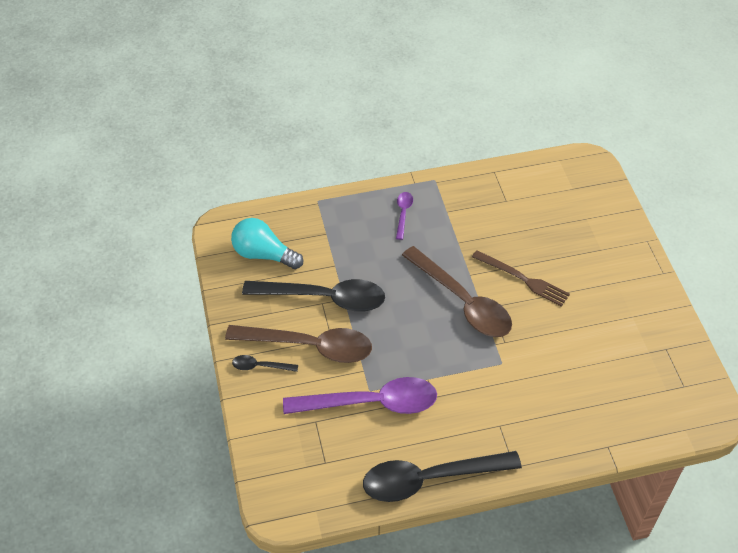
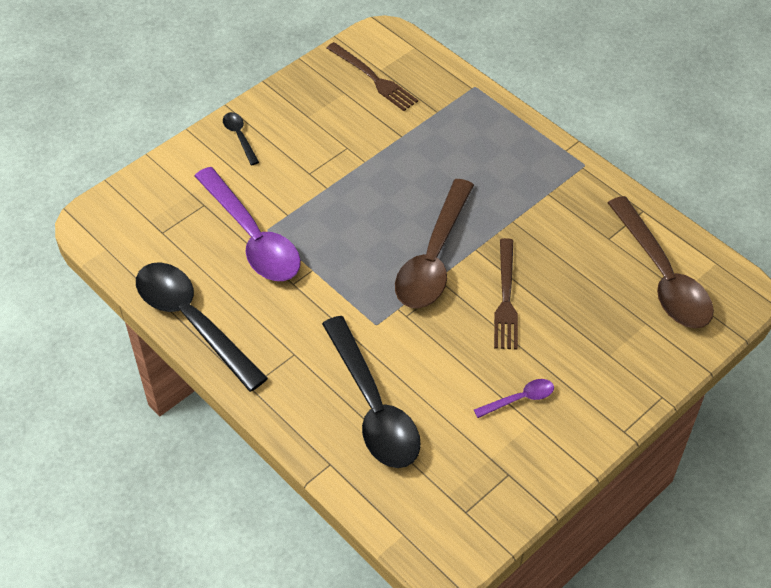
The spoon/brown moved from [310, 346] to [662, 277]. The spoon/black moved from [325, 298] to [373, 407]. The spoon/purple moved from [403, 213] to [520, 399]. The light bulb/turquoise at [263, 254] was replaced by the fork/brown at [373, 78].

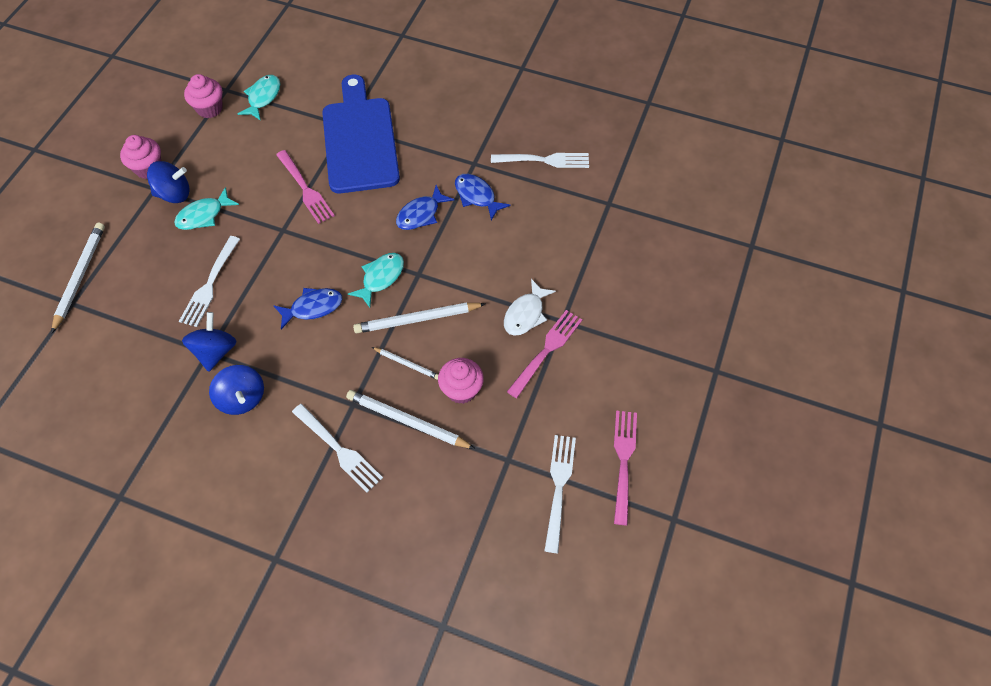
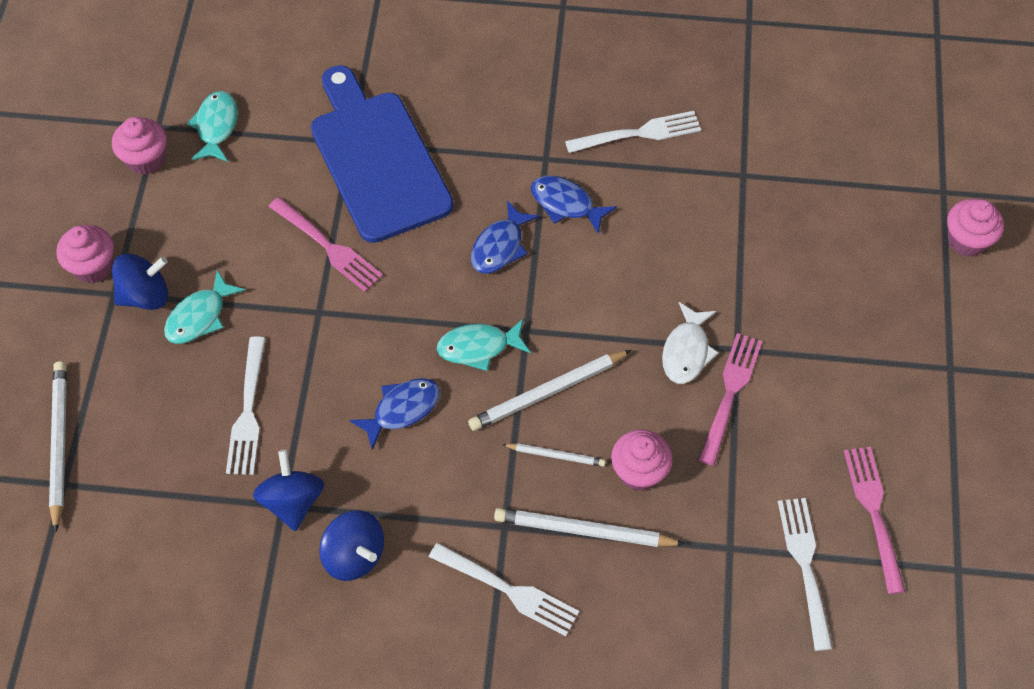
The cupcake/pink at [966, 241] appeared. The fish/turquoise at [381, 278] turned 120 degrees counterclockwise.

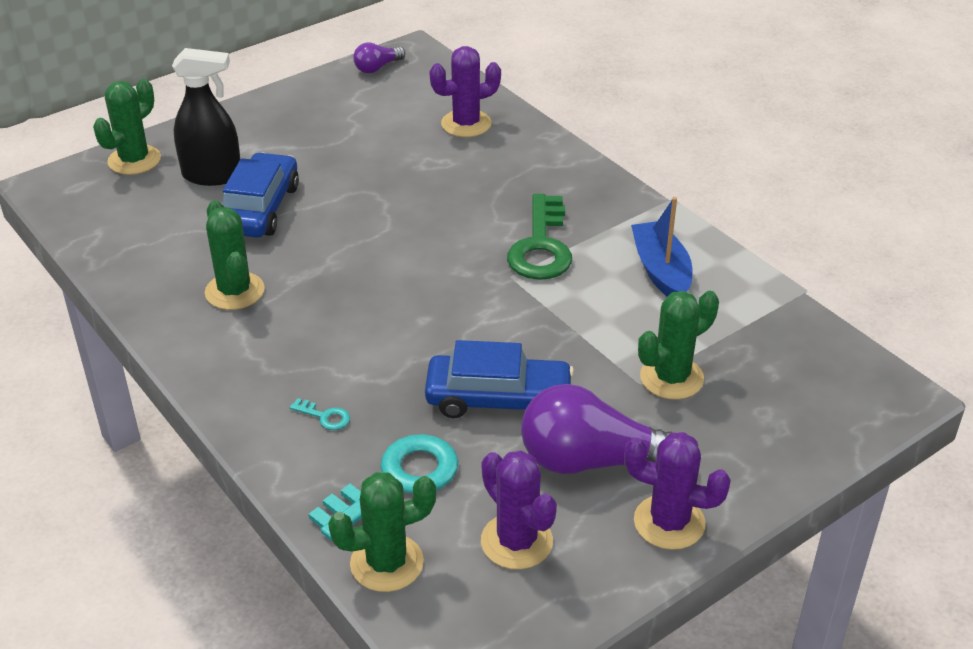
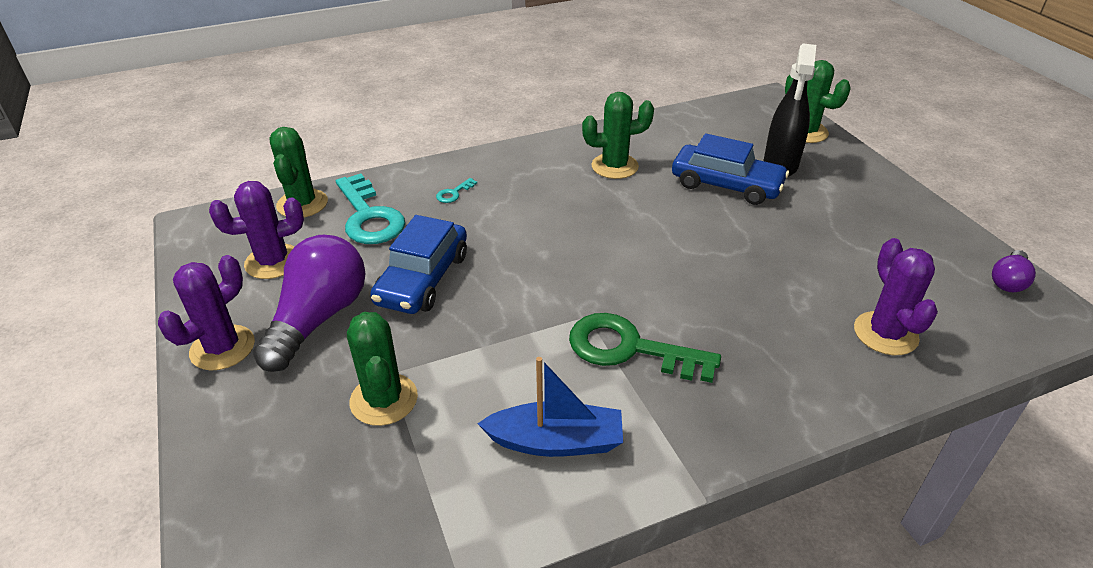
The light bulb/purple at [377, 68] turned 120 degrees counterclockwise.

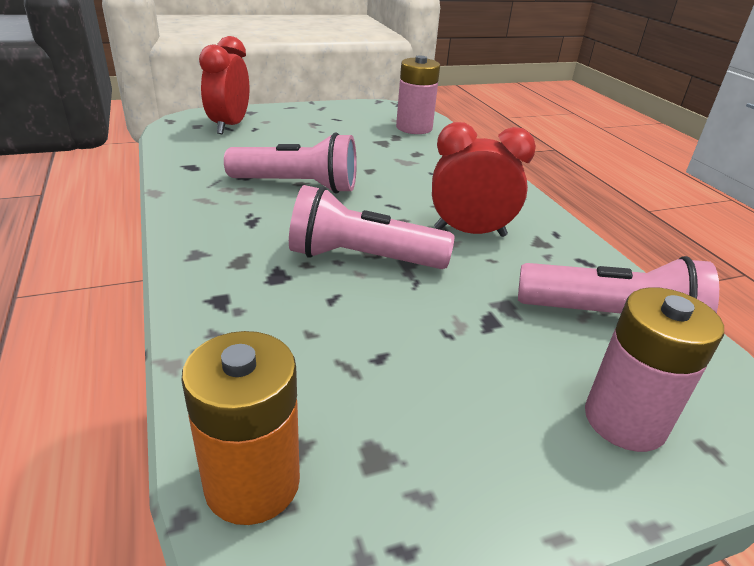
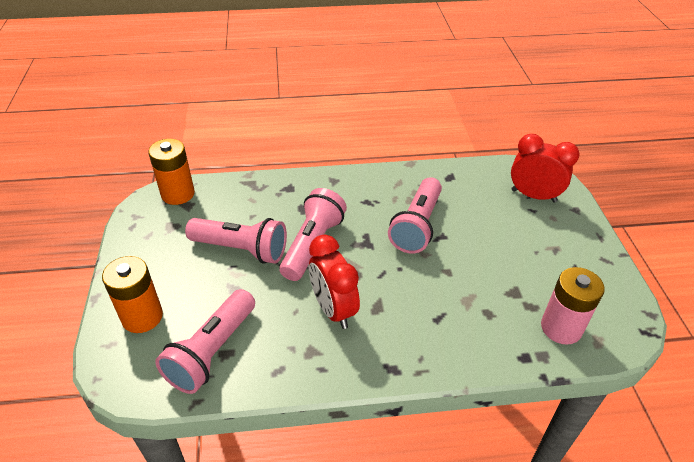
The flashlight/pink at [241, 249] appeared. The battery/pink at [624, 420] became the battery/orange at [142, 317]. The clock/red at [470, 232] turned 135 degrees clockwise.

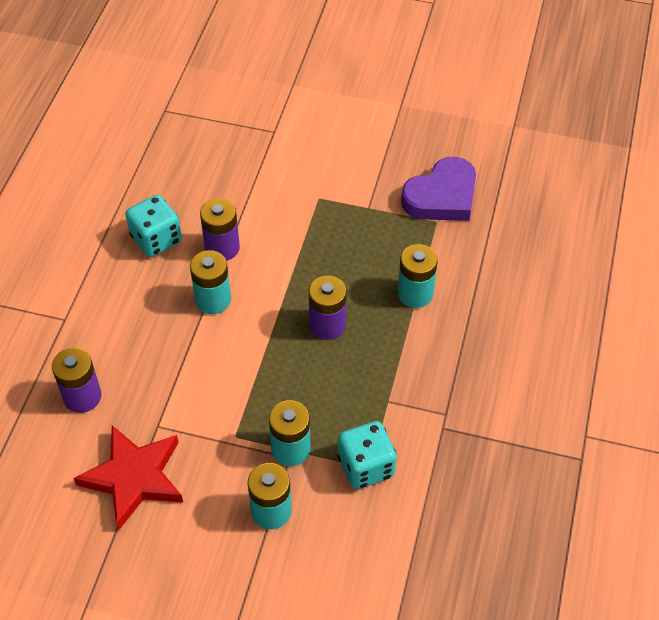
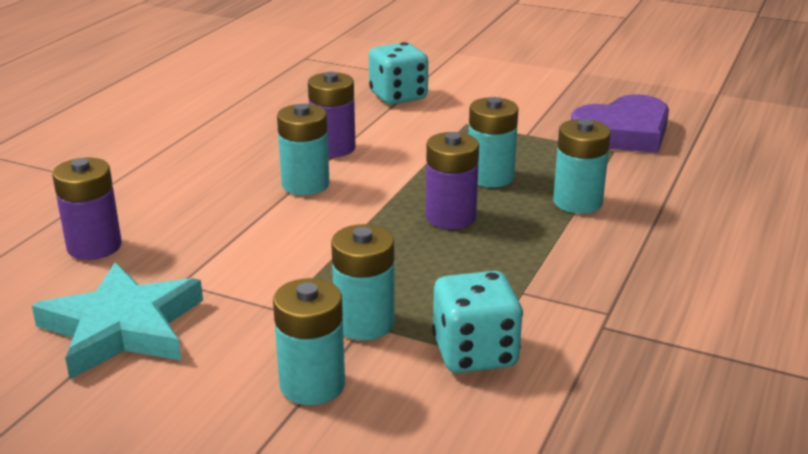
The battery/turquoise at [490, 177] appeared. The dice/turquoise moved from [156, 239] to [398, 96]. The star/red at [134, 478] became the star/turquoise at [122, 327].

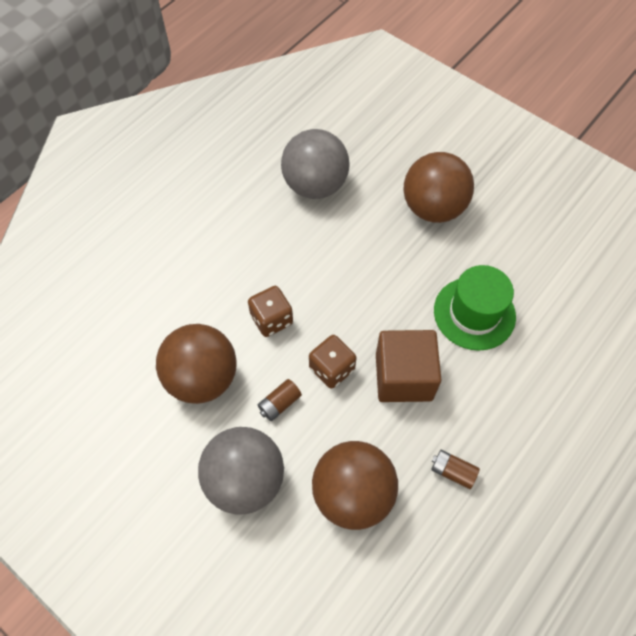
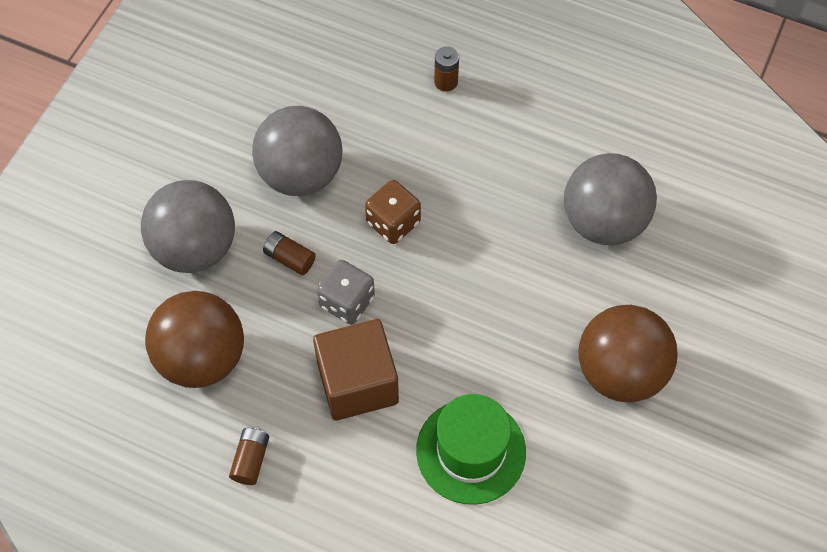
The battery/brown at [446, 82] appeared. The ball/brown at [202, 378] became the ball/grey at [300, 174]. The dice/brown at [332, 369] became the dice/grey at [347, 302].

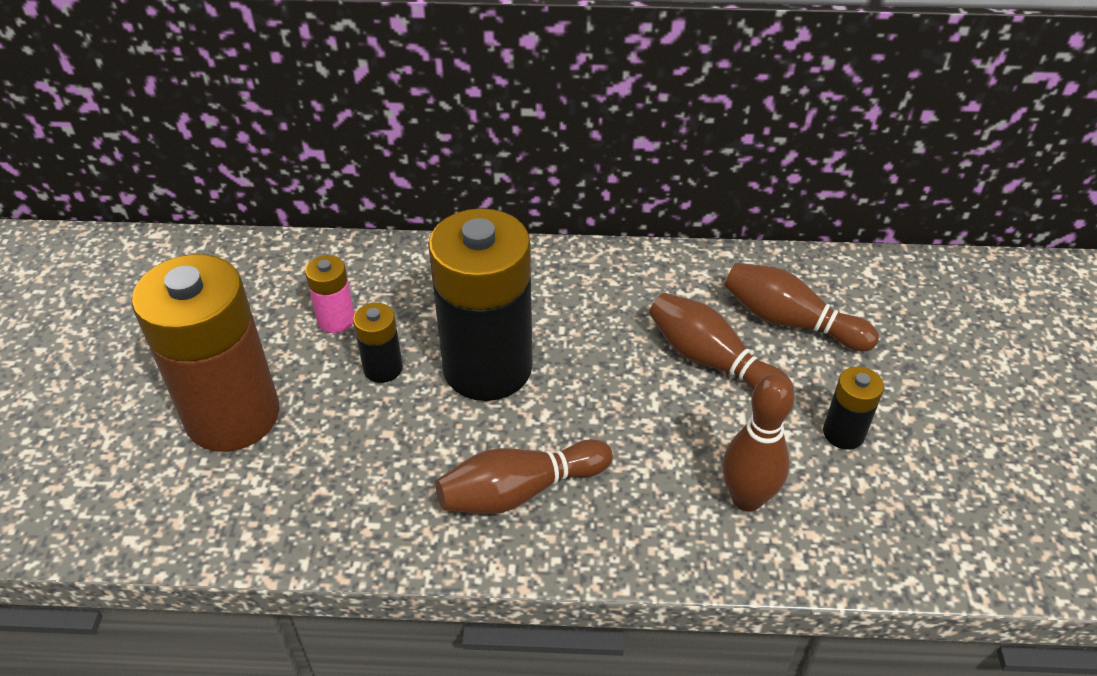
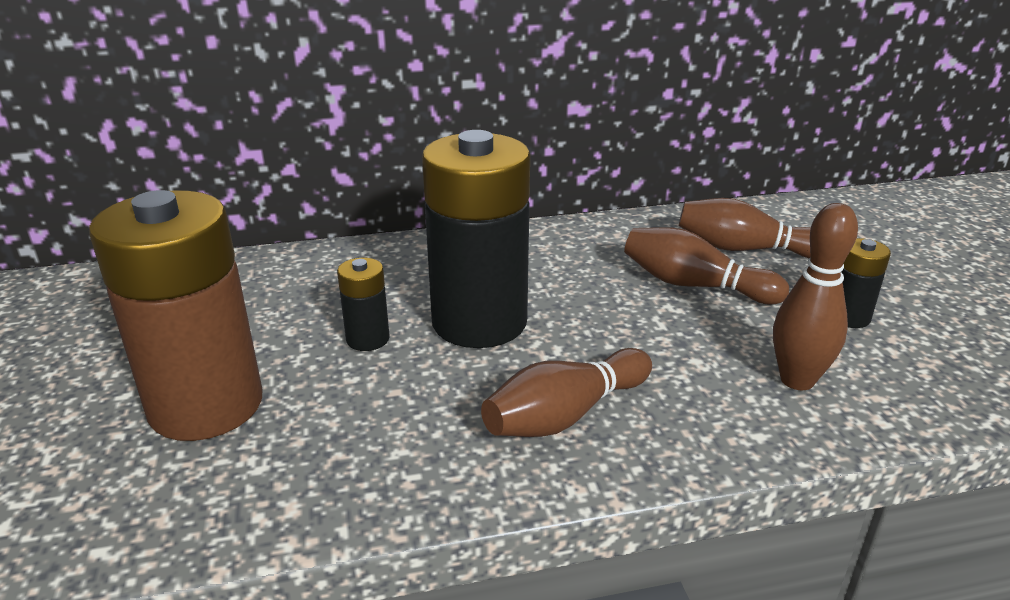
The battery/pink at [336, 320] disappeared.

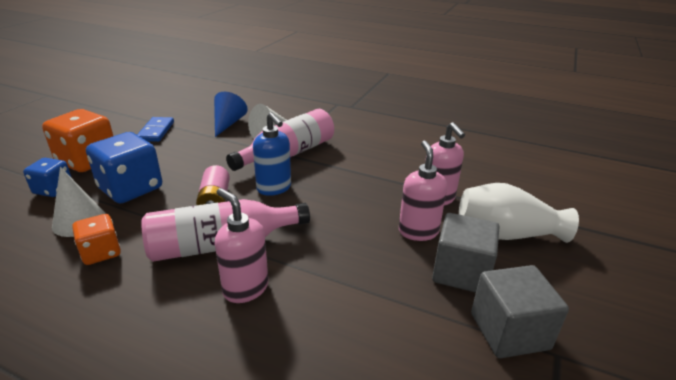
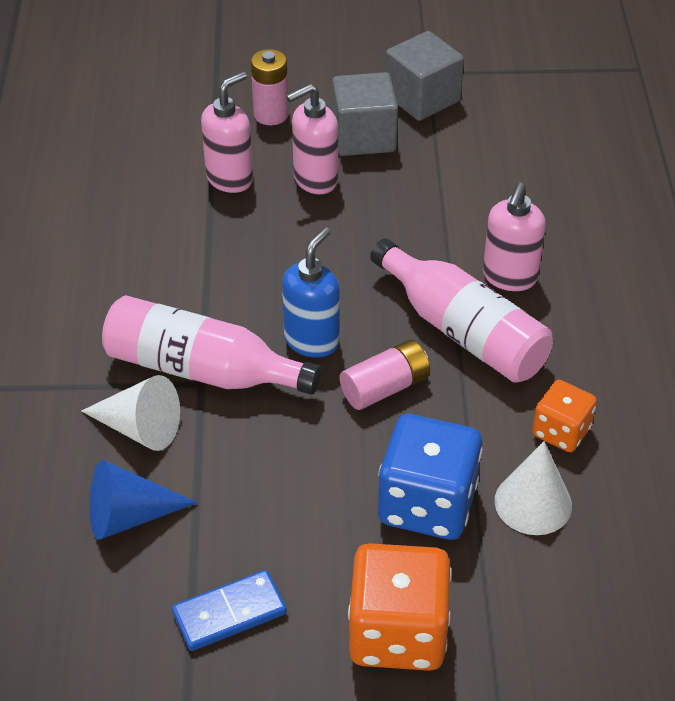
The dice/blue at [53, 189] disappeared. The vase/white at [506, 234] was replaced by the battery/pink at [271, 115].

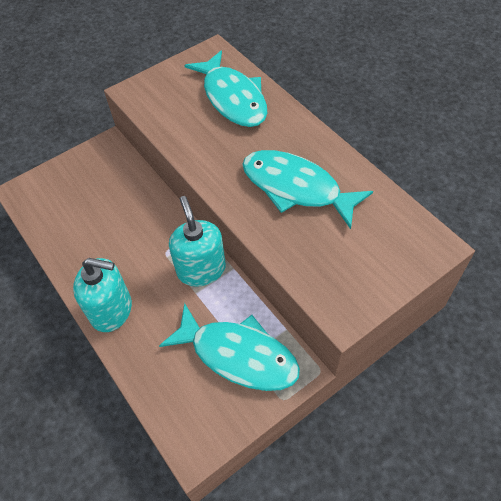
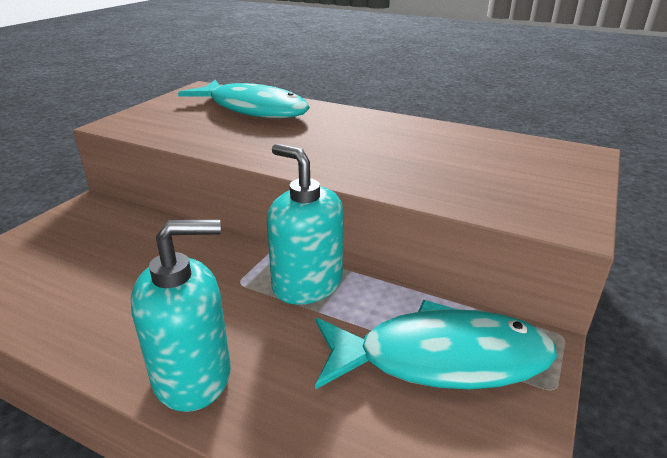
The fish/turquoise at [296, 188] disappeared.

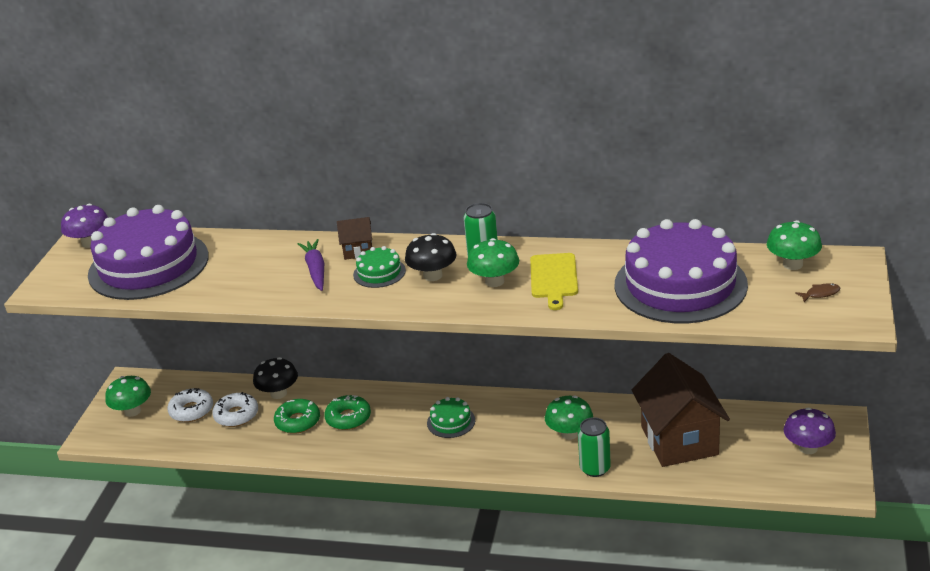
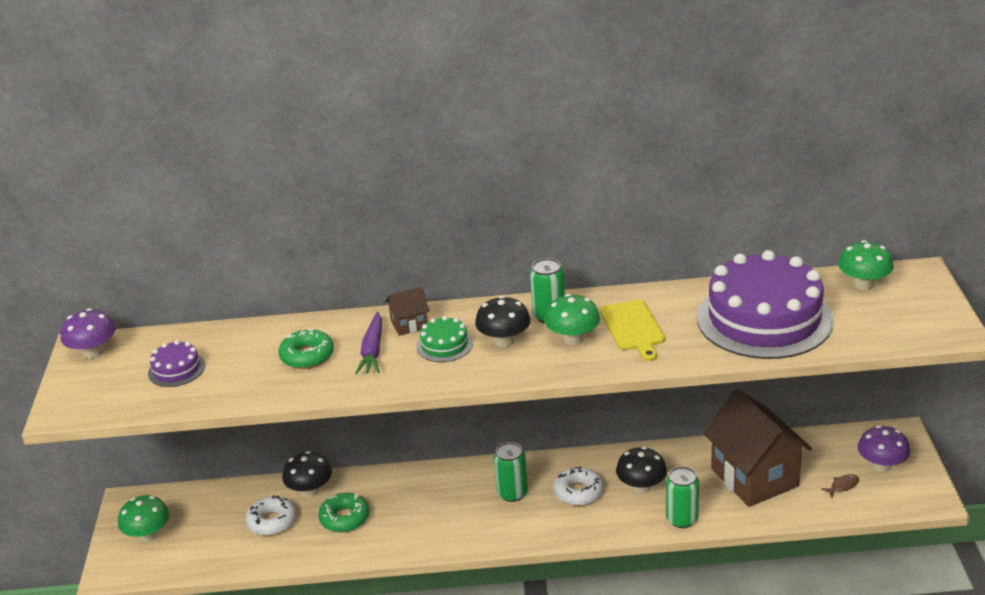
The donut/white moved from [191, 411] to [578, 492]. The donut/green moved from [348, 418] to [307, 356]. The fish/brown moved from [820, 294] to [842, 486]. The cake/green at [451, 422] was replaced by the can/green at [512, 493]. The mushroom/green at [569, 433] became the mushroom/black at [641, 487]. The carrot/purple at [316, 270] turned 150 degrees counterclockwise. The cake/purple at [148, 265] changed to 0.42 times the size.

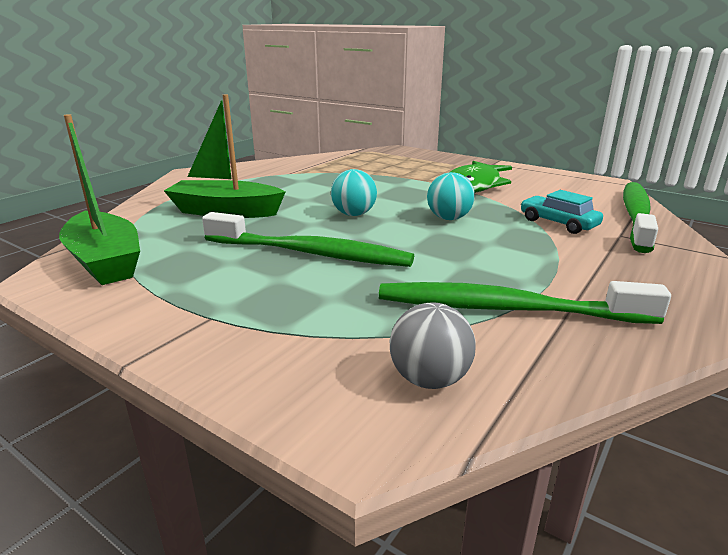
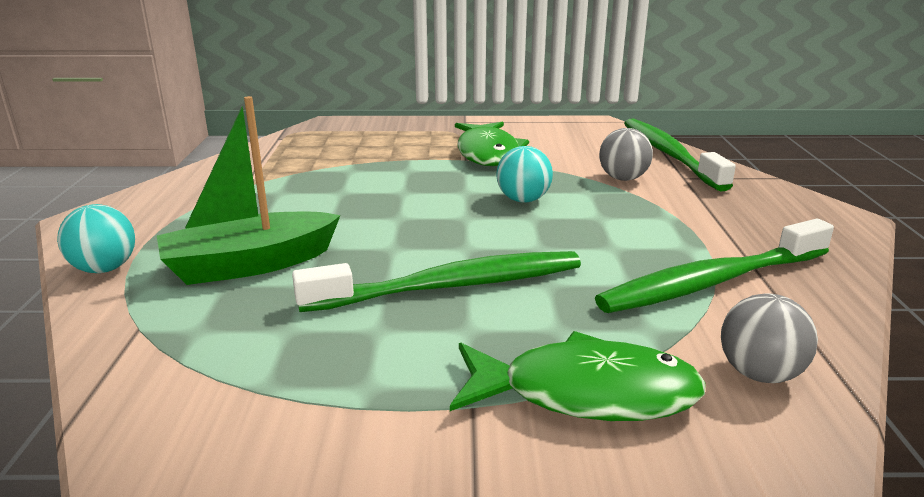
The boat/green at [105, 261] disappeared. The fish/green at [585, 393] appeared. The ball/turquoise moved from [354, 214] to [105, 269]. The car/turquoise at [558, 223] was replaced by the ball/grey at [623, 178].

